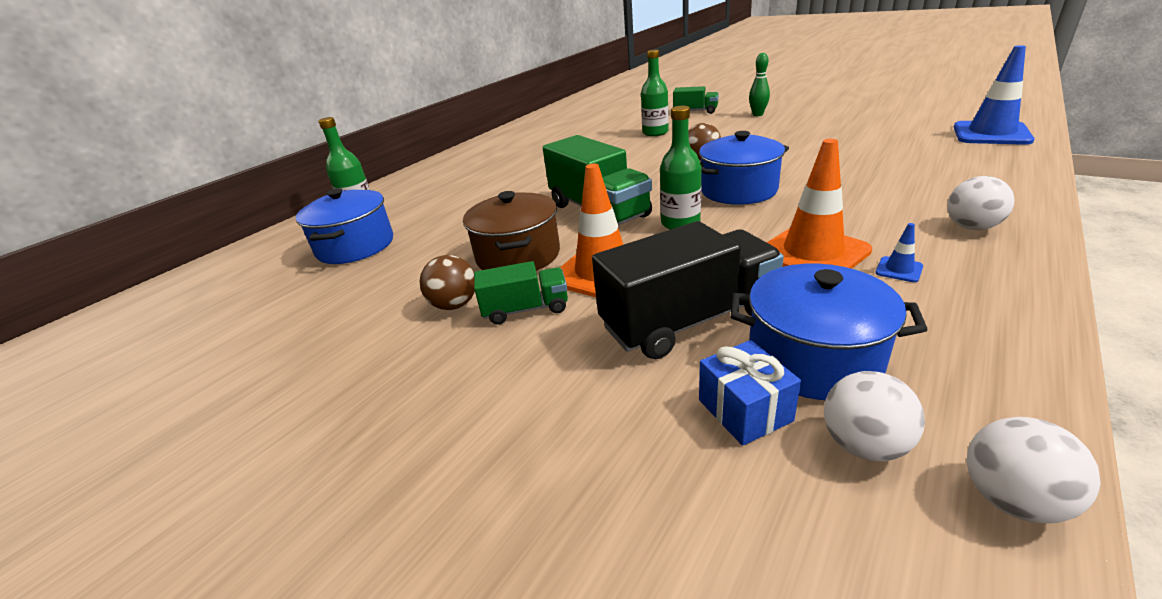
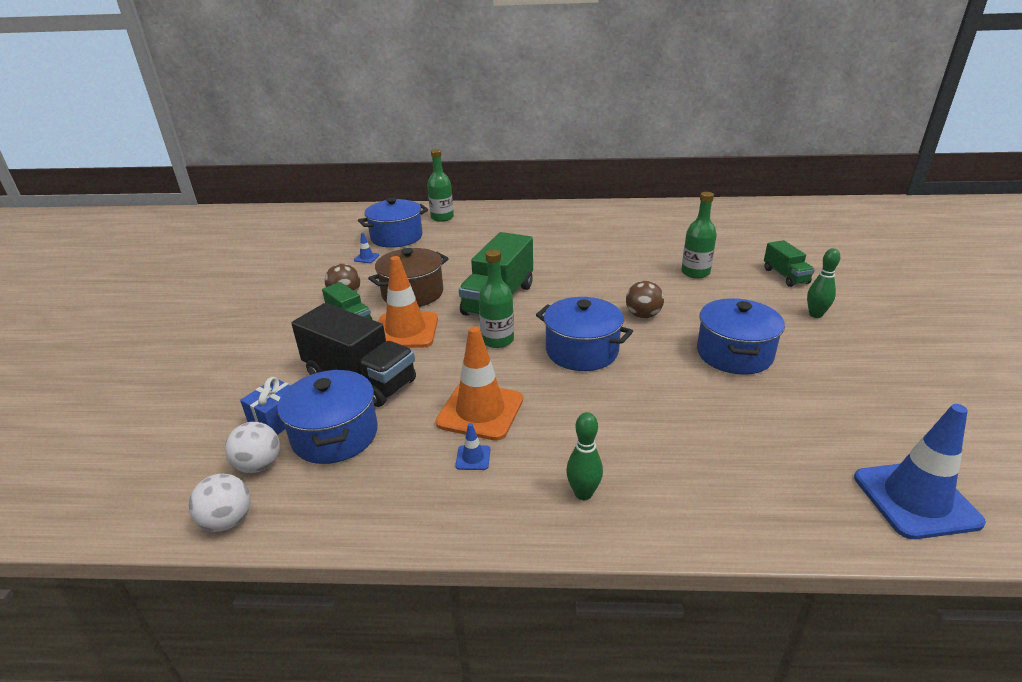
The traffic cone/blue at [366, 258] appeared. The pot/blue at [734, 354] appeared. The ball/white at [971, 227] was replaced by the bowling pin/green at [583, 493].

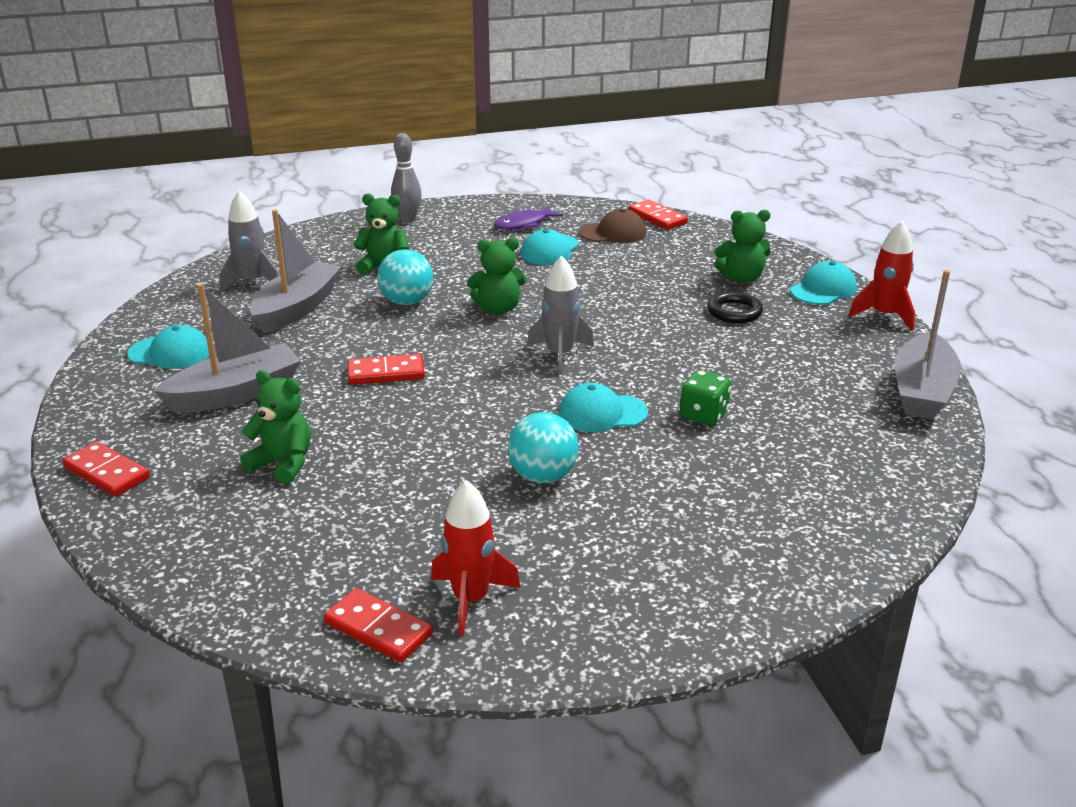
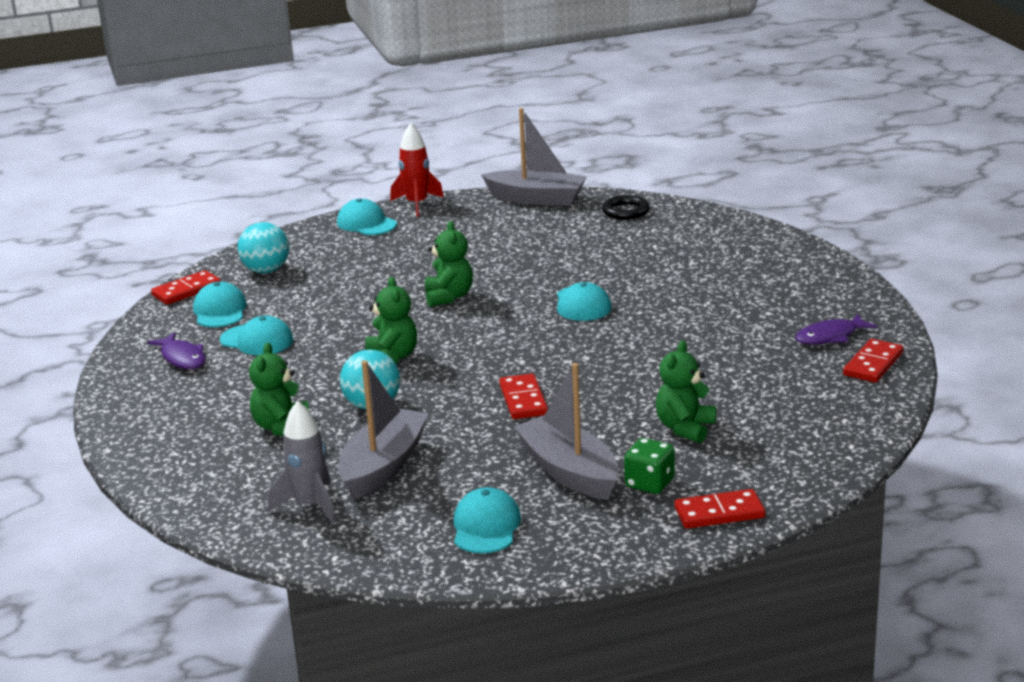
The bowling pin/grey at [407, 220] disappeared. The rocket/grey at [560, 355] disappeared. The ball/turquoise moved from [543, 476] to [266, 270]. The dice/green moved from [703, 415] to [649, 483]. The ring/black moved from [734, 312] to [625, 211]. The teddy bear/green moved from [742, 278] to [449, 297]. The rocket/red at [470, 599] was replaced by the fish/purple at [830, 336]. The cap/brown at [613, 233] became the cap/turquoise at [220, 311]. The domino/red at [107, 472] turned 45 degrees clockwise. The boat/grey at [297, 308] turned 90 degrees clockwise.

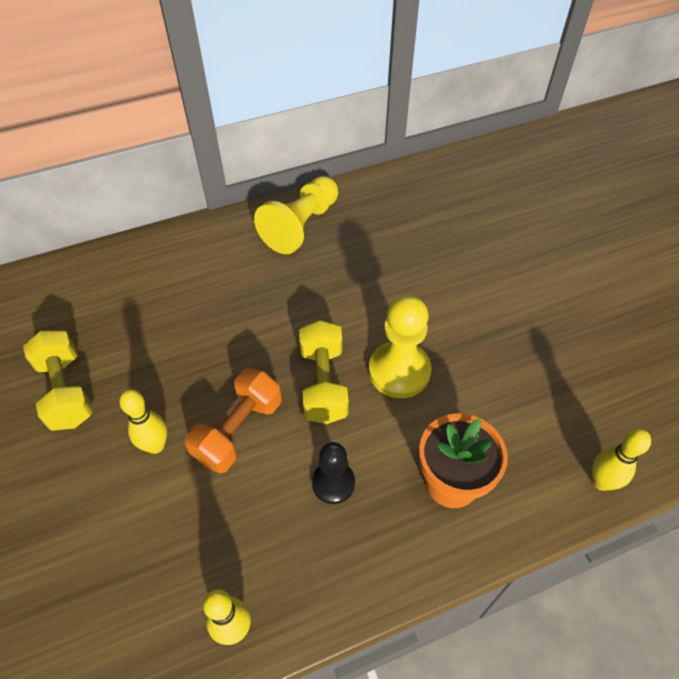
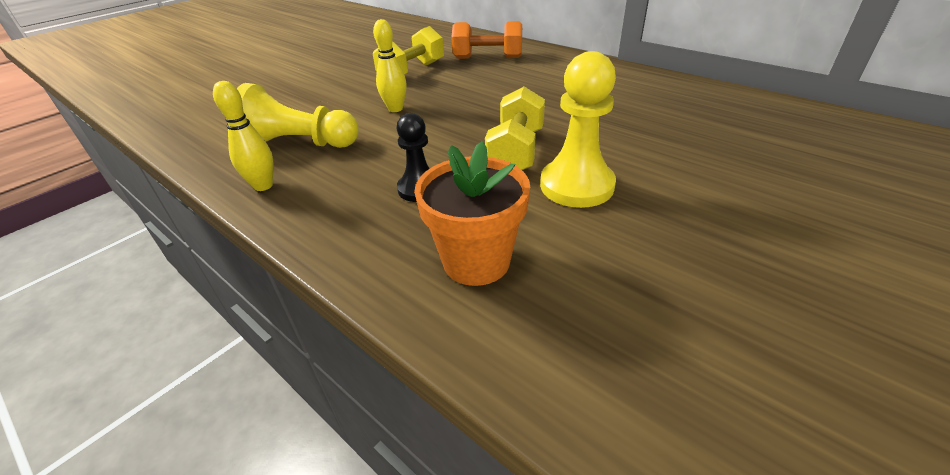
The bowling pin/yellow at [601, 482] disappeared. The dumbbell/orange moved from [238, 431] to [488, 58]. The pawn/yellow moved from [301, 226] to [299, 144]. The dumbbell/yellow at [323, 383] turned 45 degrees counterclockwise.

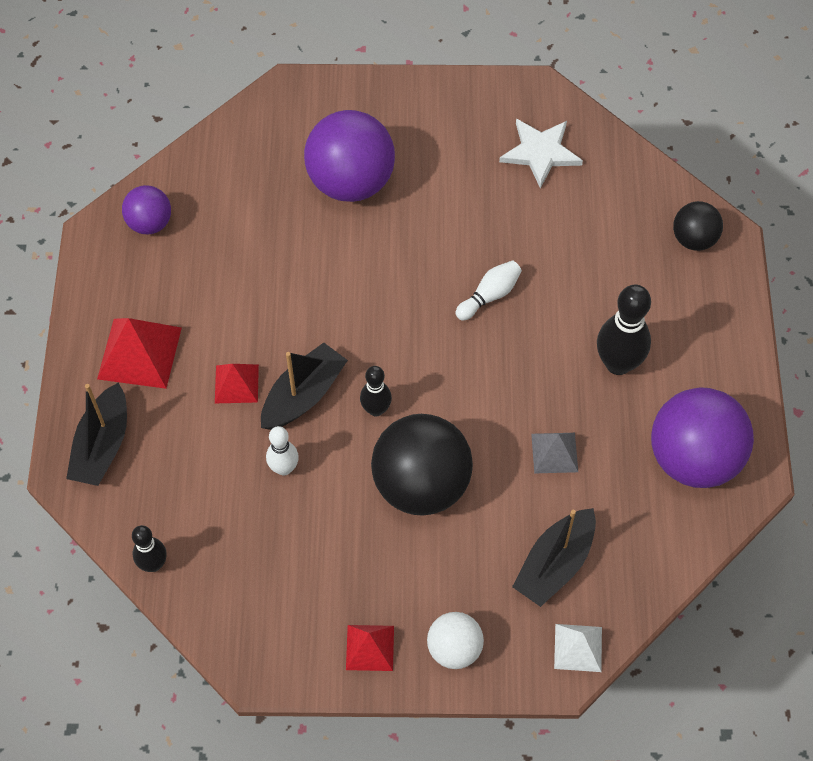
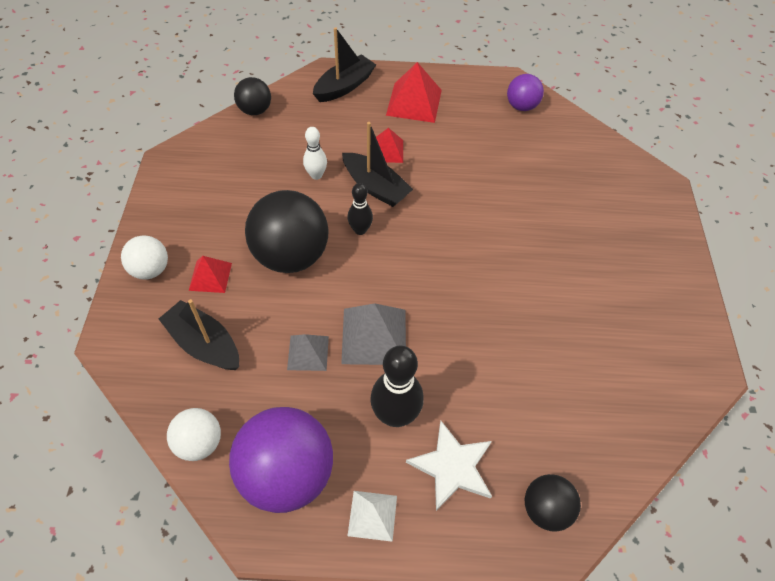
The ball/purple at [351, 182] disappeared. The bowling pin/white at [489, 296] disappeared. The ball/white at [199, 443] appeared. The pyramid/grey at [374, 336] appeared. The pyramid/red moved from [370, 647] to [210, 276]. The star/white moved from [540, 152] to [452, 466]. The pyramid/white moved from [578, 647] to [372, 515]. The bowling pin/black at [153, 564] was replaced by the ball/black at [255, 110]. The boat/black at [102, 445] turned 120 degrees clockwise.

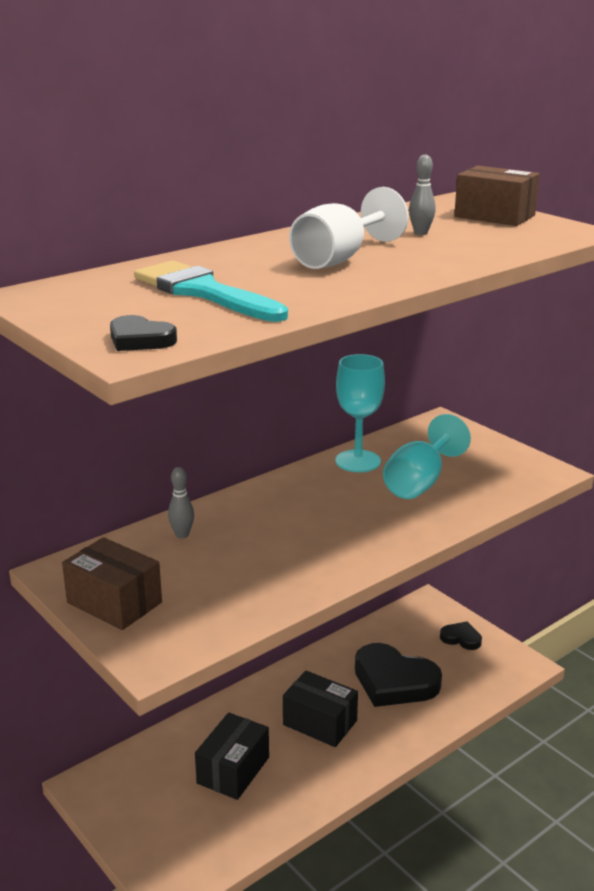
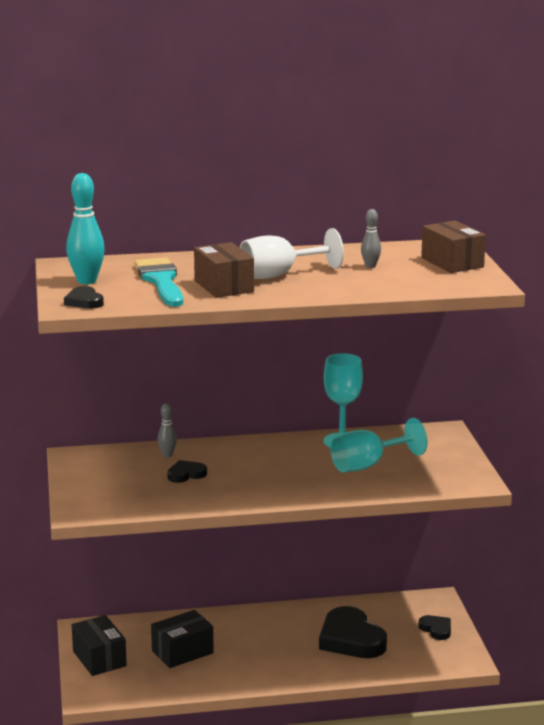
The bowling pin/turquoise at [87, 281] appeared. The heart/black at [186, 474] appeared. The box/brown moved from [114, 602] to [224, 286]. The box/black moved from [320, 723] to [99, 658].

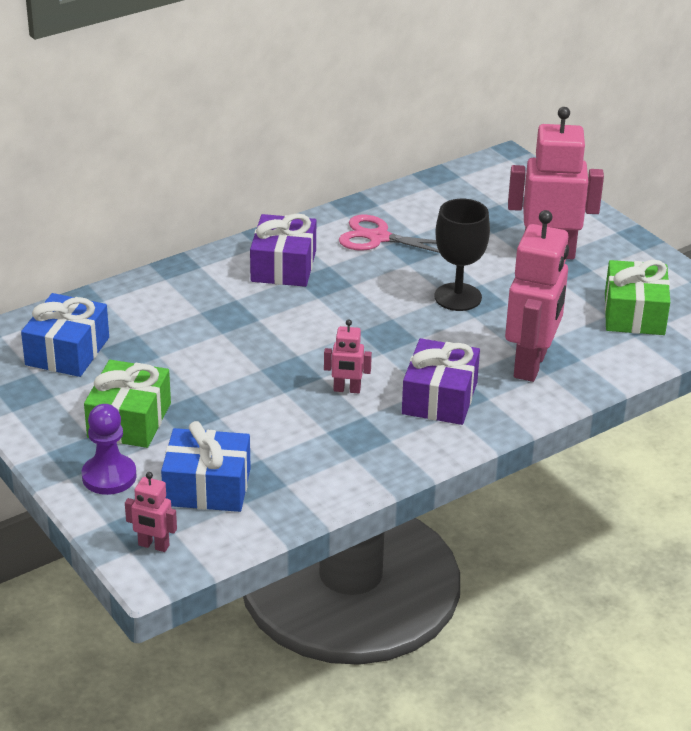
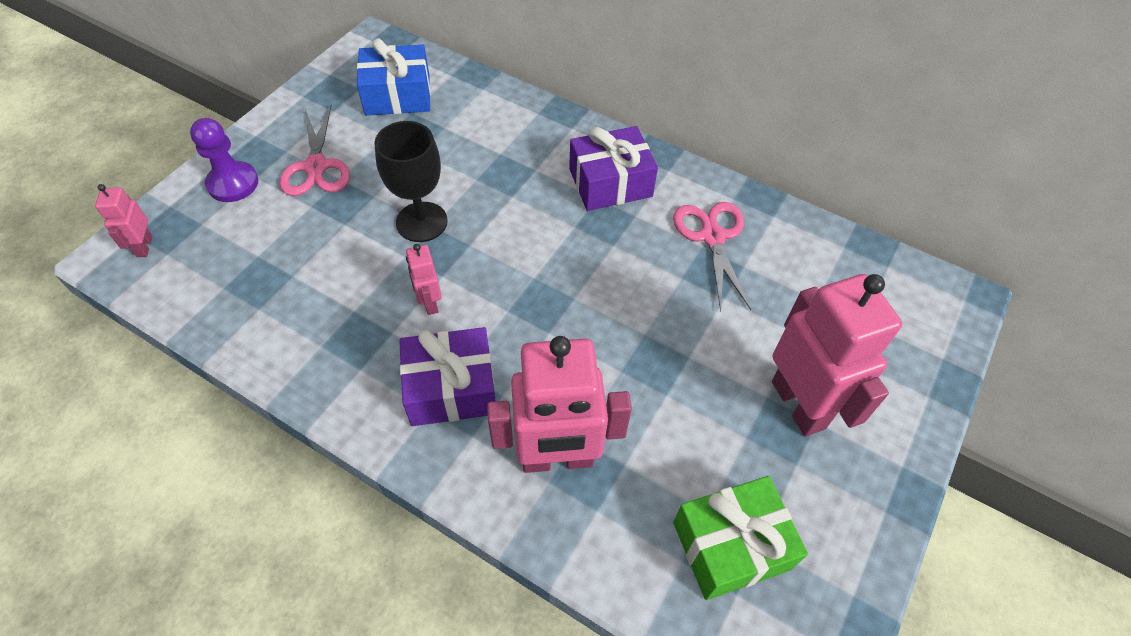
The gift/blue at [207, 487] disappeared. The goblet/black moved from [458, 297] to [421, 222]. The gift/green at [129, 420] was replaced by the scissors/pink at [316, 167].

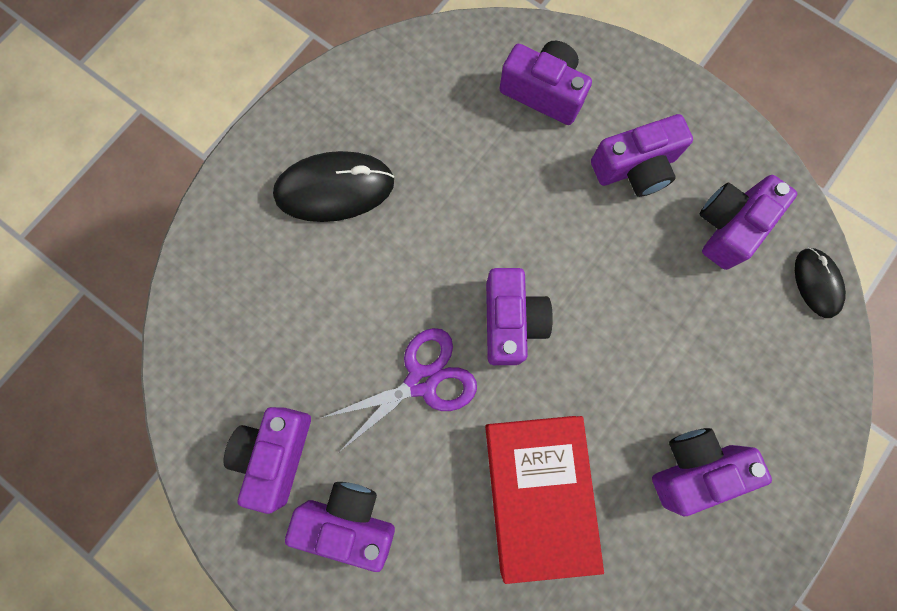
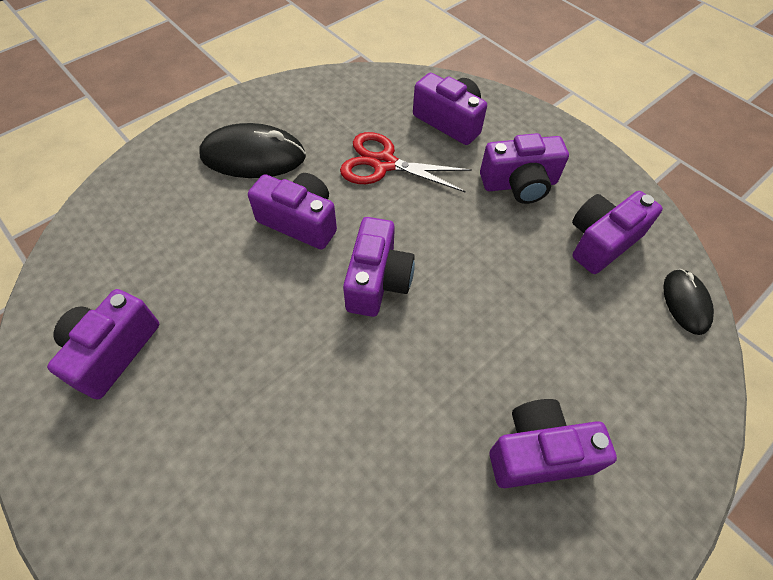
The scissors/purple at [421, 381] disappeared. The book/red at [539, 493] disappeared. The scissors/red at [384, 163] appeared. The camera/purple moved from [349, 520] to [300, 221].

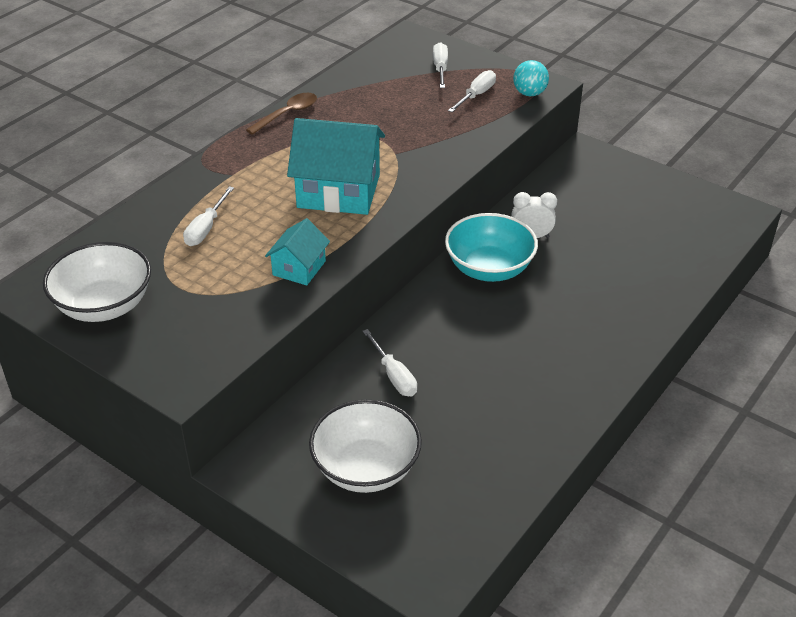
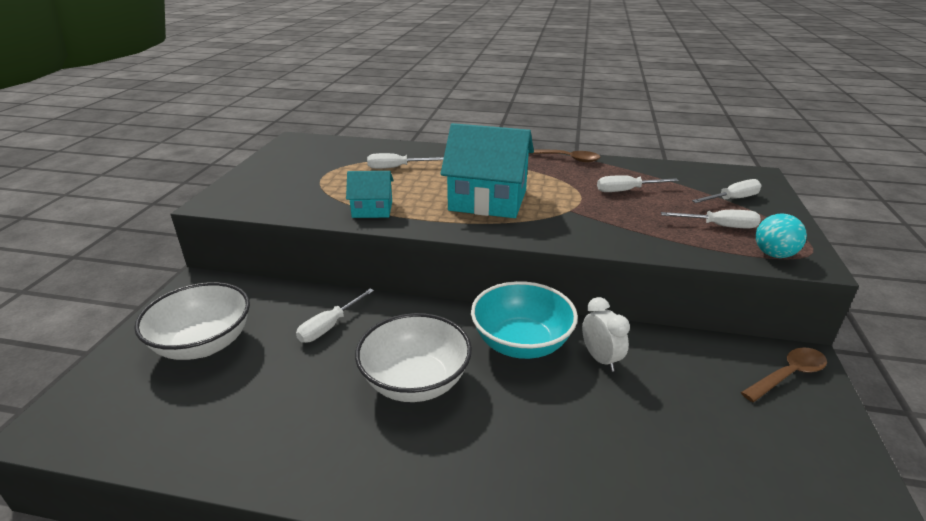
The screwdriver/white at [626, 191] appeared. The spoon/brown at [788, 375] appeared. The bowl/white moved from [104, 306] to [415, 381]. The house/turquoise at [339, 191] turned 60 degrees counterclockwise.

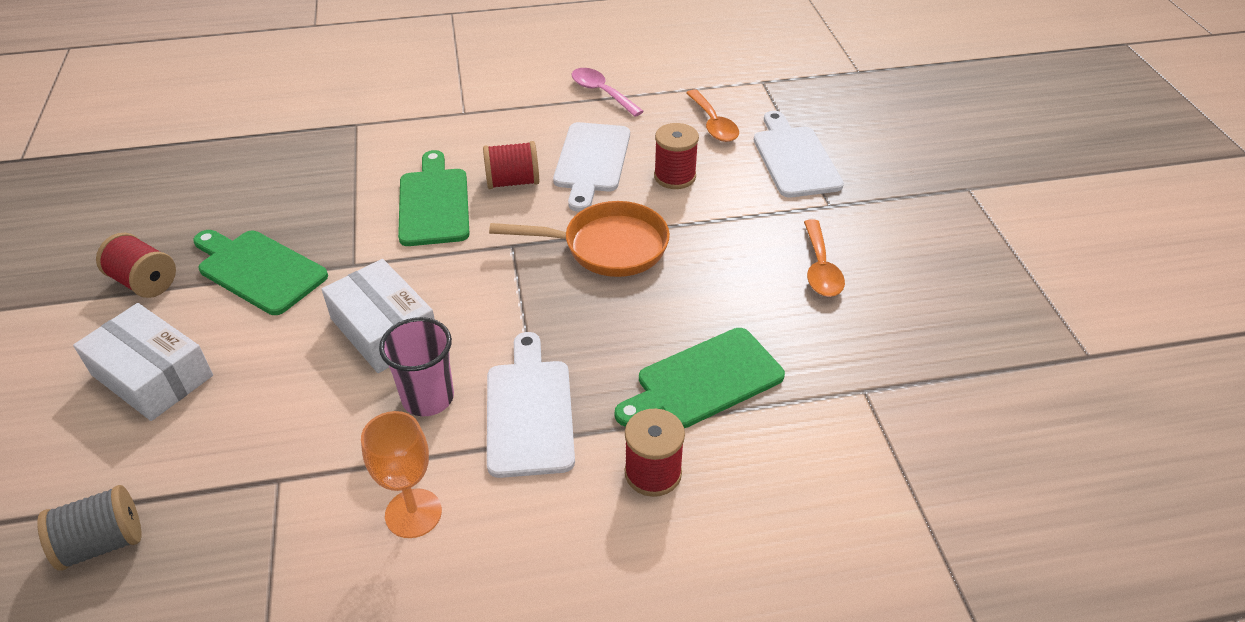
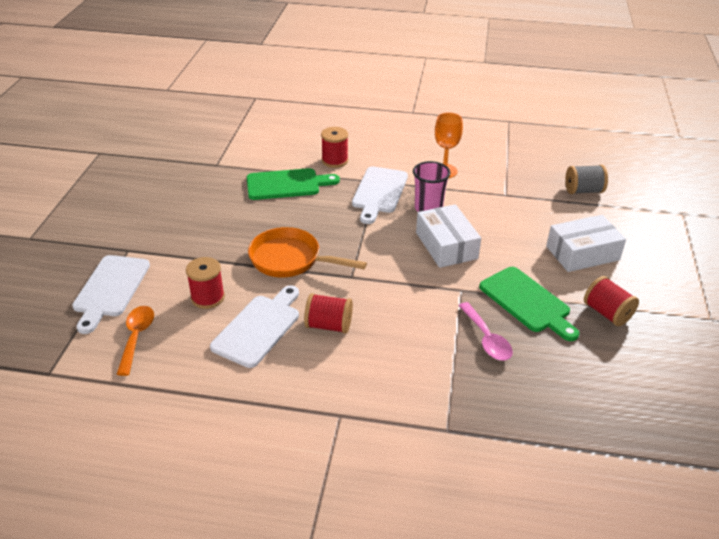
The cutting board/green at [434, 203] disappeared. The spoon/orange at [820, 268] disappeared. The spoon/pink moved from [601, 93] to [486, 339]. The box/white at [152, 375] turned 75 degrees counterclockwise.

